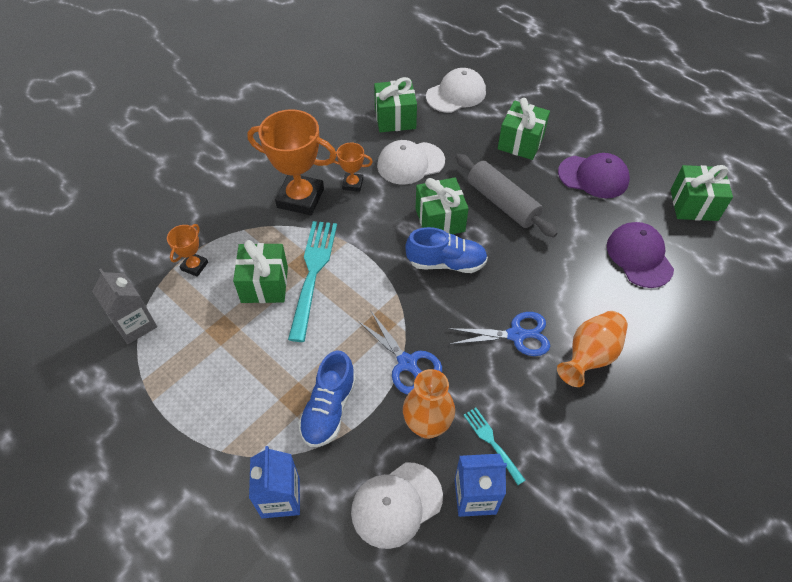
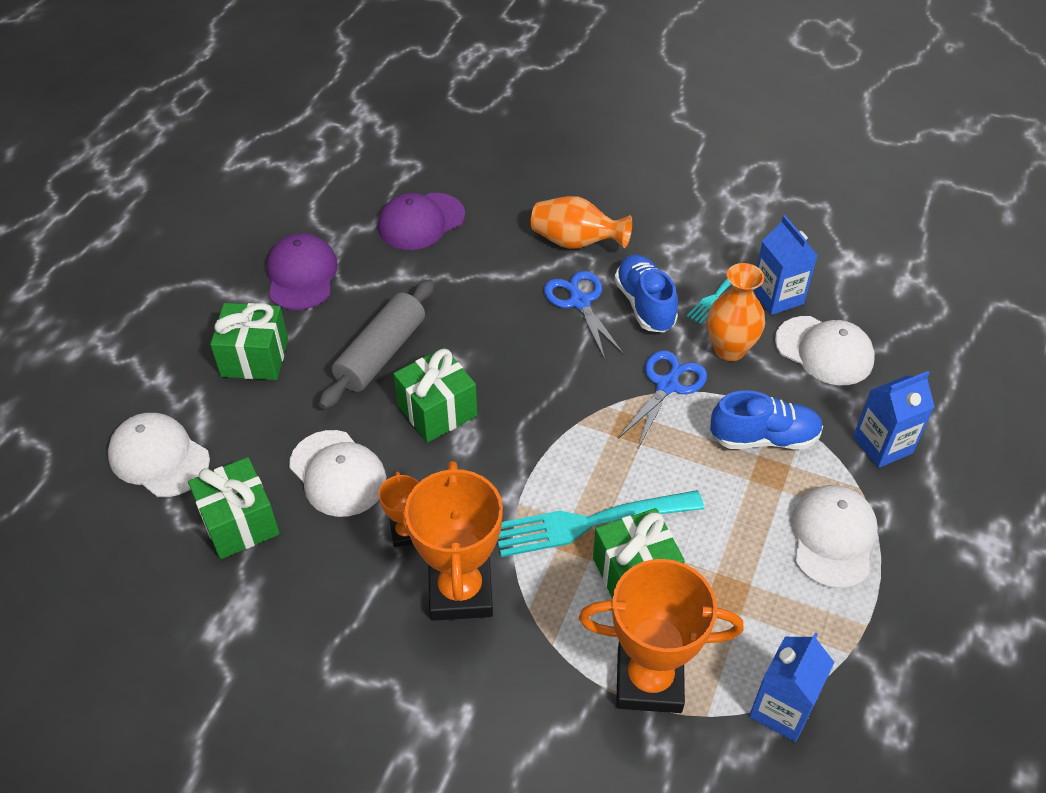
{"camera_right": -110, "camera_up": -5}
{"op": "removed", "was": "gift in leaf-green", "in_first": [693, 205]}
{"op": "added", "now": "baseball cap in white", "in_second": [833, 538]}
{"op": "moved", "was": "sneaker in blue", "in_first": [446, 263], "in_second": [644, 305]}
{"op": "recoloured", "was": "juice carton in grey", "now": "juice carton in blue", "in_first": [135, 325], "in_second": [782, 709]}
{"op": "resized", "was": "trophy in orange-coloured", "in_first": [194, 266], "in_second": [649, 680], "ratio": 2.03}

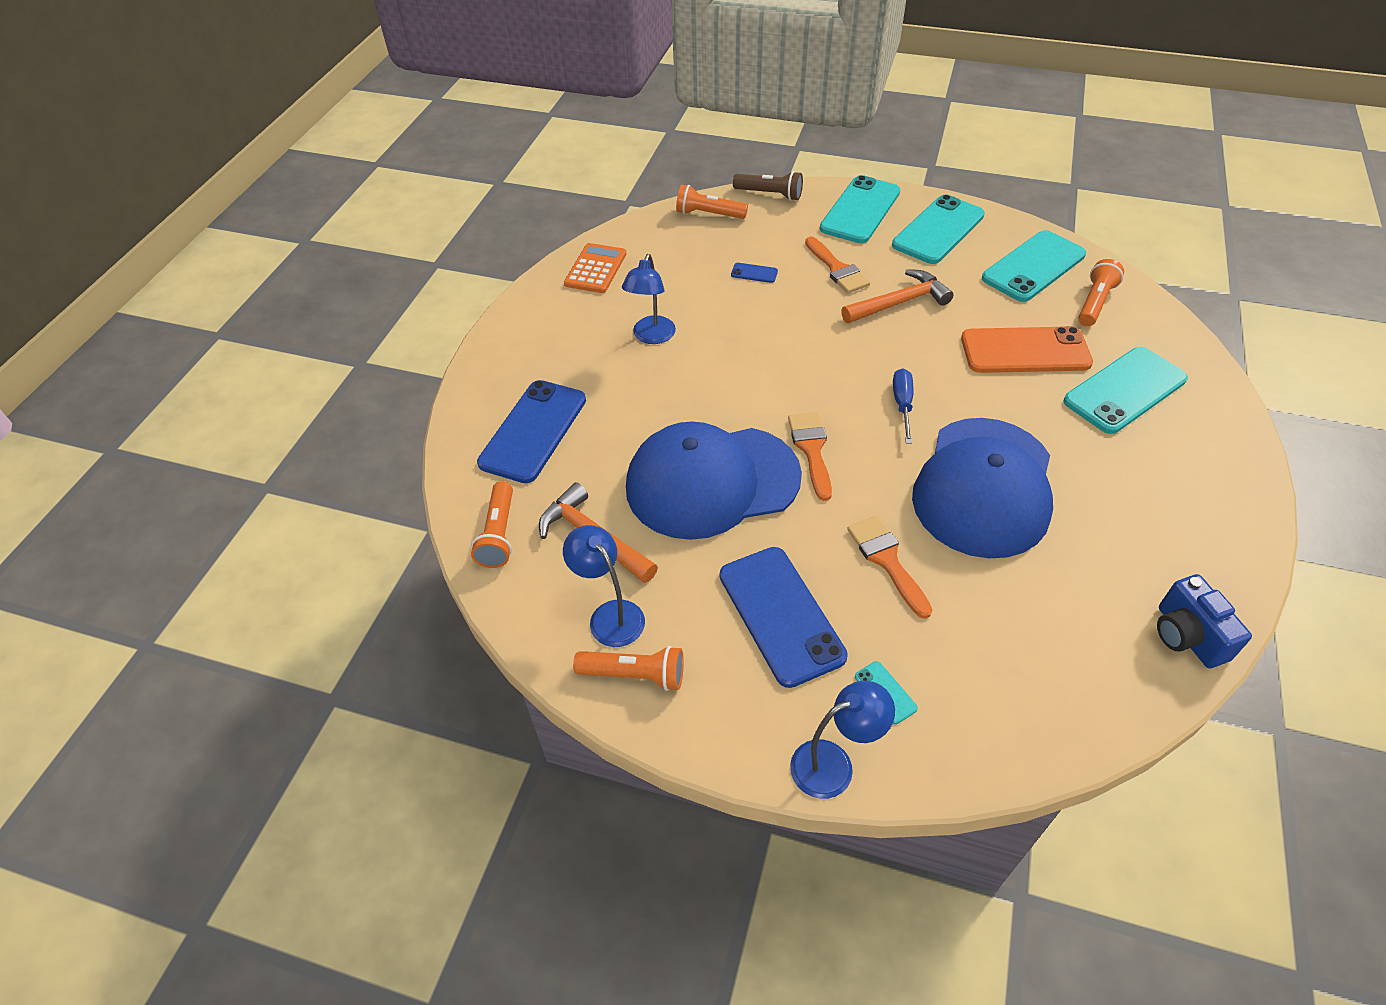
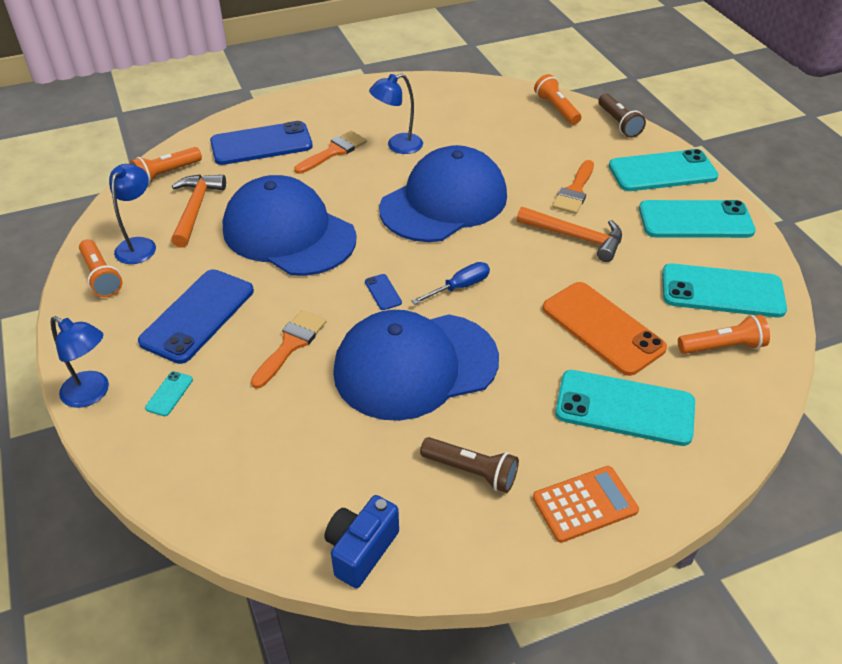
{"camera_right": 50, "camera_up": -5}
{"op": "added", "now": "baseball cap in blue", "in_second": [444, 202]}
{"op": "added", "now": "torch in dark brown", "in_second": [471, 471]}
{"op": "moved", "was": "adding machine in orange-coloured", "in_first": [595, 269], "in_second": [584, 504]}
{"op": "moved", "was": "phone in blue", "in_first": [754, 273], "in_second": [383, 292]}
{"op": "moved", "was": "paint brush in orange-coloured", "in_first": [811, 449], "in_second": [334, 151]}

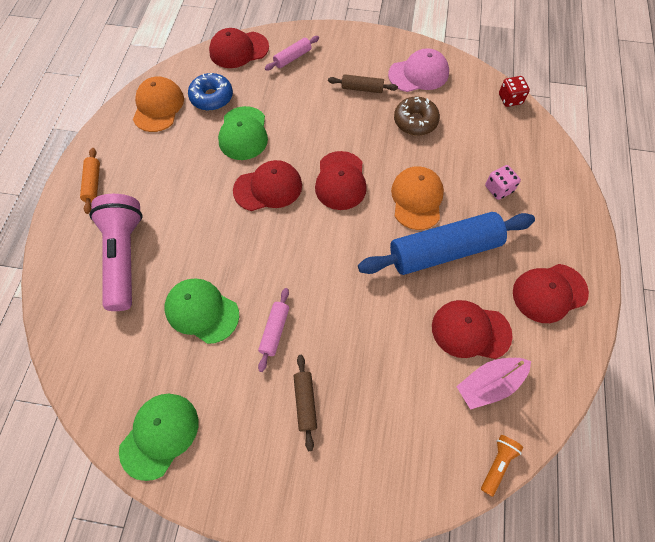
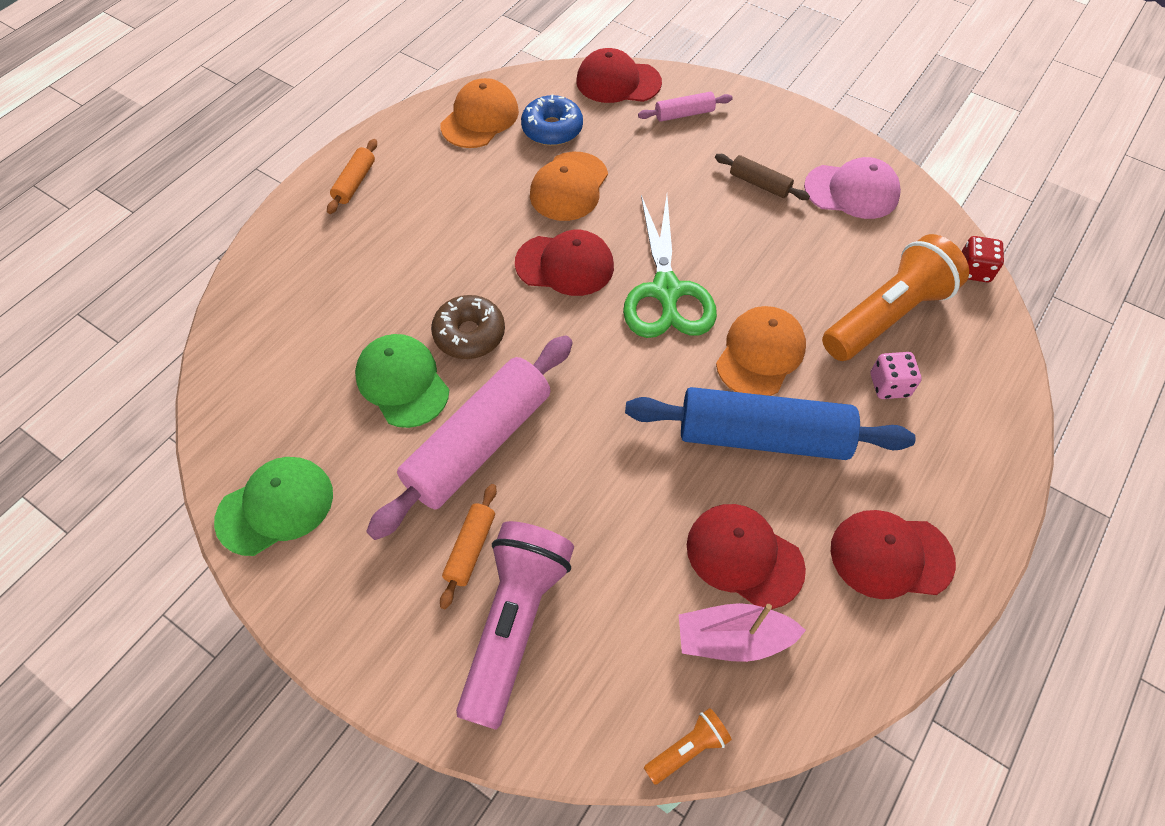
{"camera_right": 25, "camera_up": -5}
{"op": "added", "now": "torch in orange-coloured", "in_second": [886, 315]}
{"op": "moved", "was": "torch in rosy", "in_first": [124, 257], "in_second": [515, 623]}
{"op": "moved", "was": "donut in dark brown", "in_first": [415, 121], "in_second": [469, 334]}
{"op": "replaced", "was": "baseball cap in crimson", "now": "scissors in leaf-green", "in_first": [340, 181], "in_second": [666, 291]}
{"op": "recoloured", "was": "baseball cap in leaf-green", "now": "baseball cap in orange-coloured", "in_first": [243, 133], "in_second": [569, 187]}
{"op": "recoloured", "was": "pastry roller in dark brown", "now": "pastry roller in orange-coloured", "in_first": [305, 402], "in_second": [470, 549]}
{"op": "resized", "was": "pastry roller in rosy", "in_first": [275, 331], "in_second": [479, 444], "ratio": 2.23}

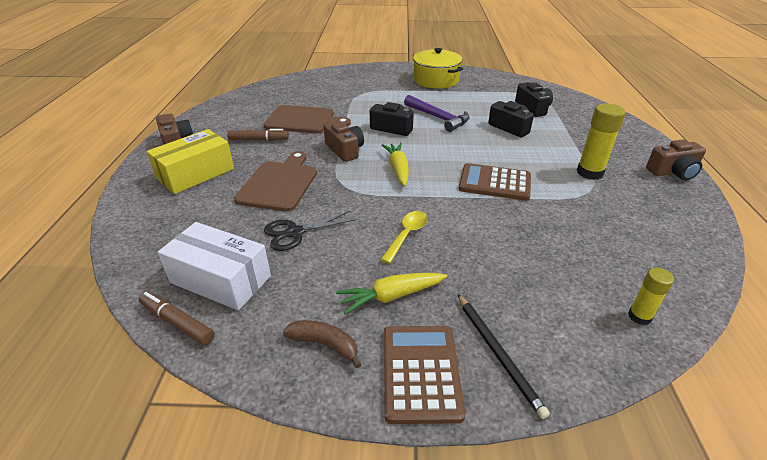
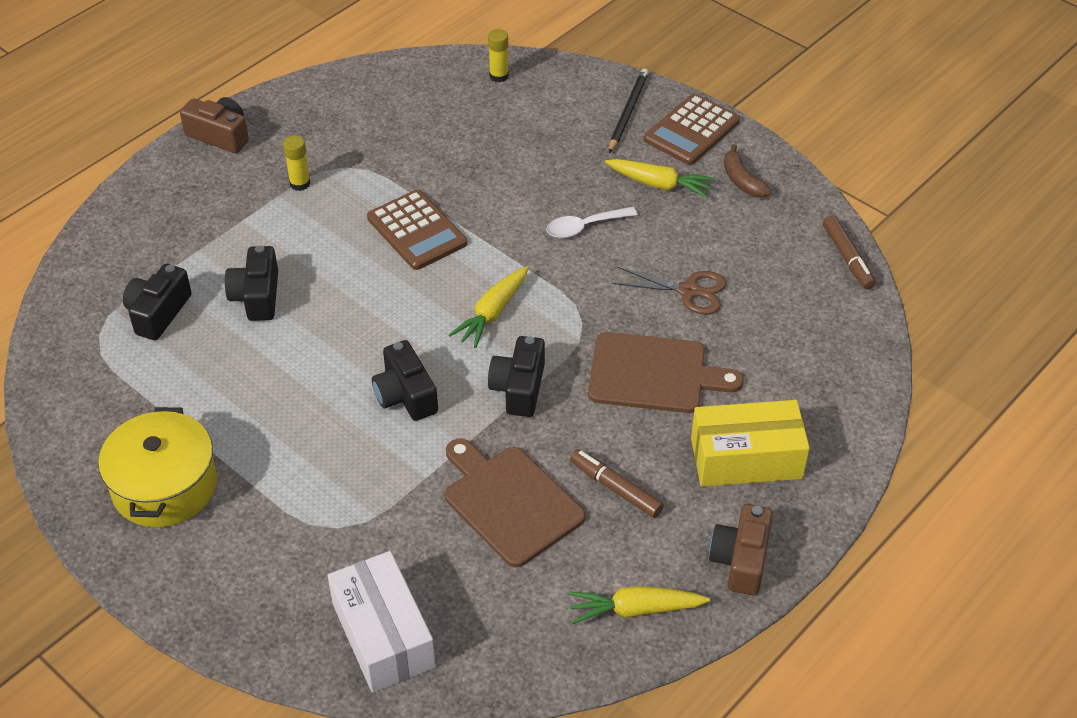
{"camera_right": -140, "camera_up": 10}
{"op": "removed", "was": "hammer in violet", "in_first": [438, 118]}
{"op": "added", "now": "root vegetable in bright yellow", "in_second": [635, 610]}
{"op": "moved", "was": "parcel in white", "in_first": [221, 279], "in_second": [383, 635]}
{"op": "recoloured", "was": "scissors in black", "now": "scissors in dark brown", "in_first": [295, 233], "in_second": [688, 291]}
{"op": "recoloured", "was": "photo camera in dark brown", "now": "photo camera in black", "in_first": [345, 150], "in_second": [519, 388]}
{"op": "recoloured", "was": "tablespoon in bright yellow", "now": "tablespoon in white", "in_first": [406, 235], "in_second": [584, 227]}
{"op": "turned", "was": "bread board in dark brown", "in_first": [279, 184], "in_second": [653, 374], "clockwise": -135}
{"op": "resized", "was": "stick of glue in bright yellow", "in_first": [589, 172], "in_second": [300, 183], "ratio": 0.59}

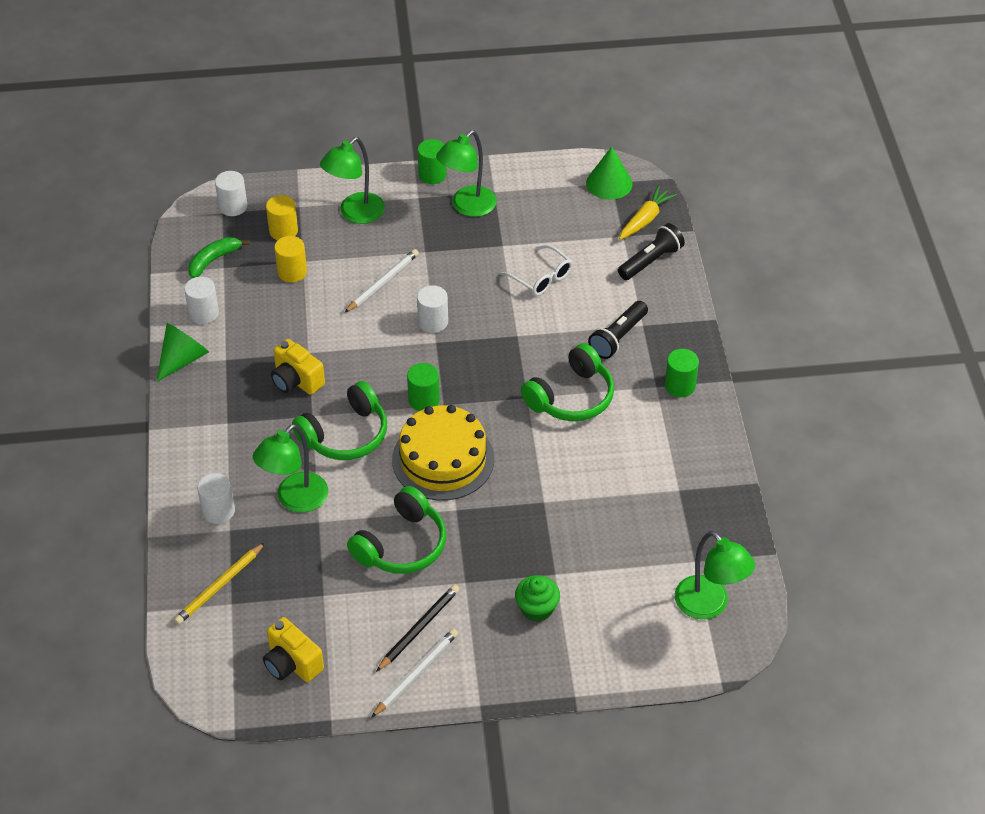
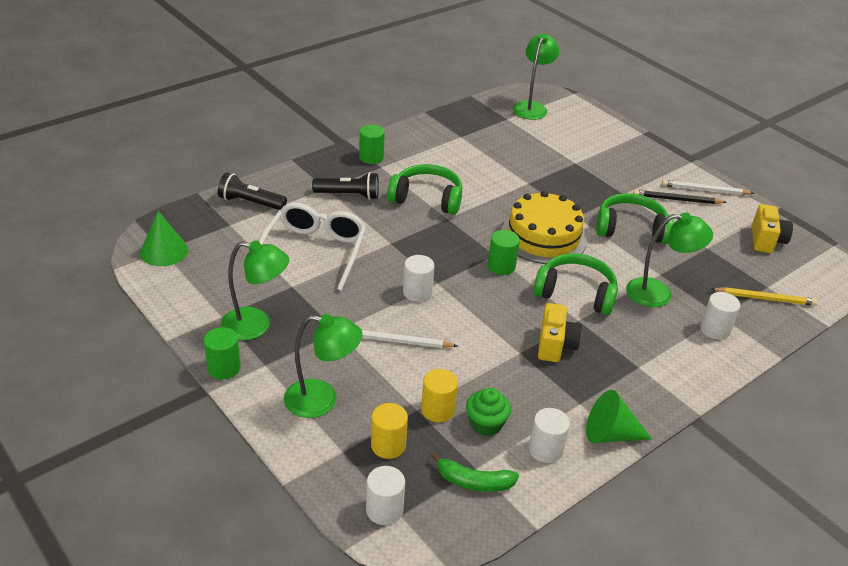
{"camera_right": -125, "camera_up": -10}
{"op": "removed", "was": "root vegetable in bright yellow", "in_first": [645, 219]}
{"op": "moved", "was": "cupcake in leaf-green", "in_first": [537, 608], "in_second": [486, 424]}
{"op": "resized", "was": "spectacles in white", "in_first": [541, 278], "in_second": [315, 251], "ratio": 1.7}

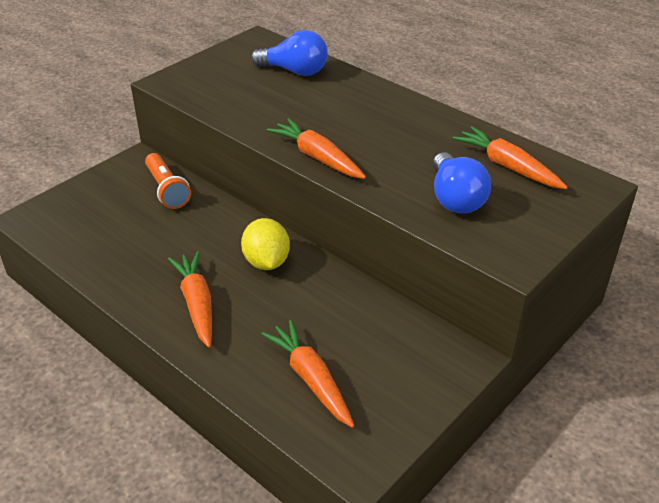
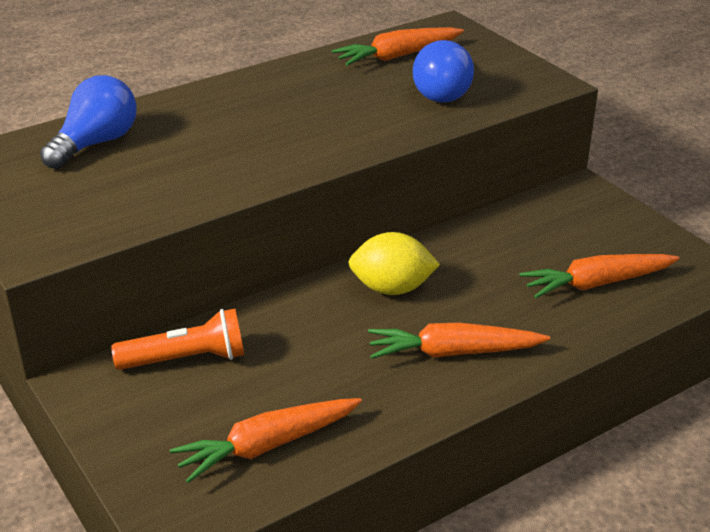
{"camera_right": -75, "camera_up": -5}
{"op": "moved", "was": "root vegetable in orange-coloured", "in_first": [317, 157], "in_second": [267, 446]}
{"op": "turned", "was": "bulb in blue", "in_first": [455, 199], "in_second": [442, 91], "clockwise": 90}

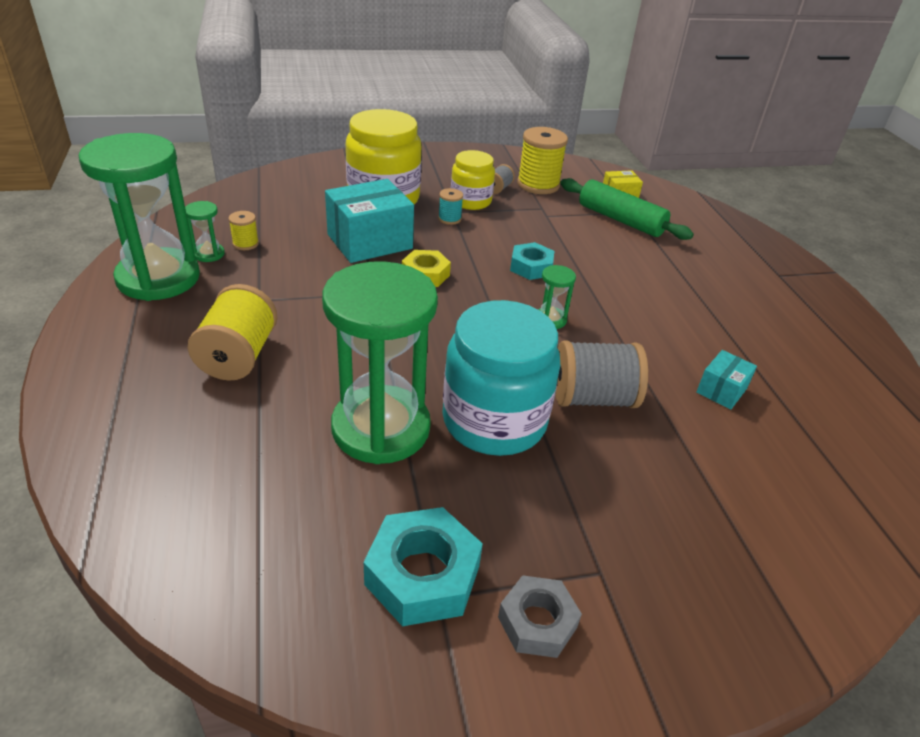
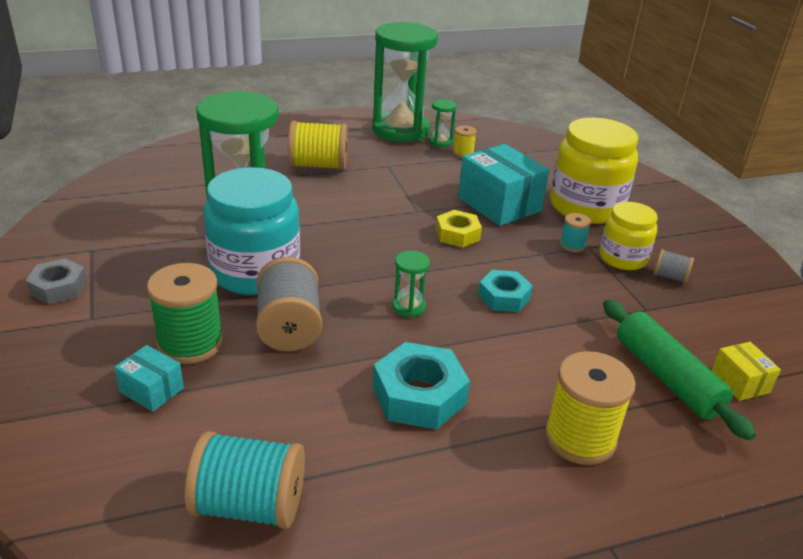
{"camera_right": 85, "camera_up": -5}
{"op": "added", "now": "spool in leaf-green", "in_second": [190, 343]}
{"op": "added", "now": "spool in teal", "in_second": [249, 505]}
{"op": "moved", "was": "hexagon nut in teal", "in_first": [422, 575], "in_second": [419, 395]}
{"op": "moved", "was": "spool in bright yellow", "in_first": [538, 184], "in_second": [580, 438]}
{"op": "moved", "was": "parcel in teal", "in_first": [721, 390], "in_second": [152, 390]}
{"op": "turned", "was": "pastry roller in leaf-green", "in_first": [620, 220], "in_second": [666, 377], "clockwise": -60}

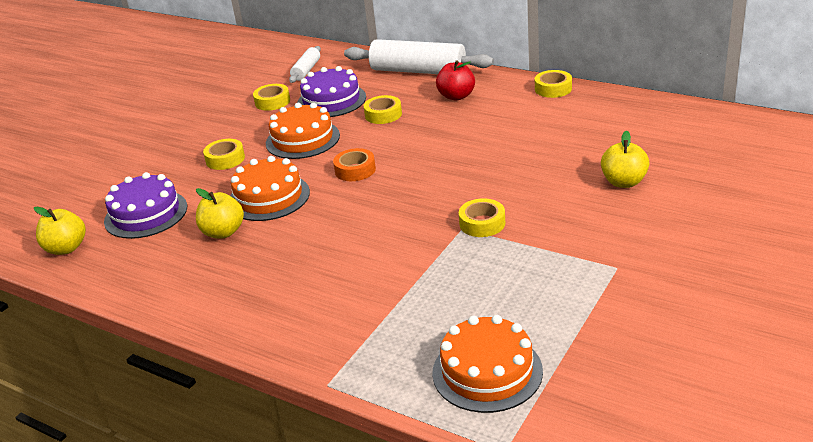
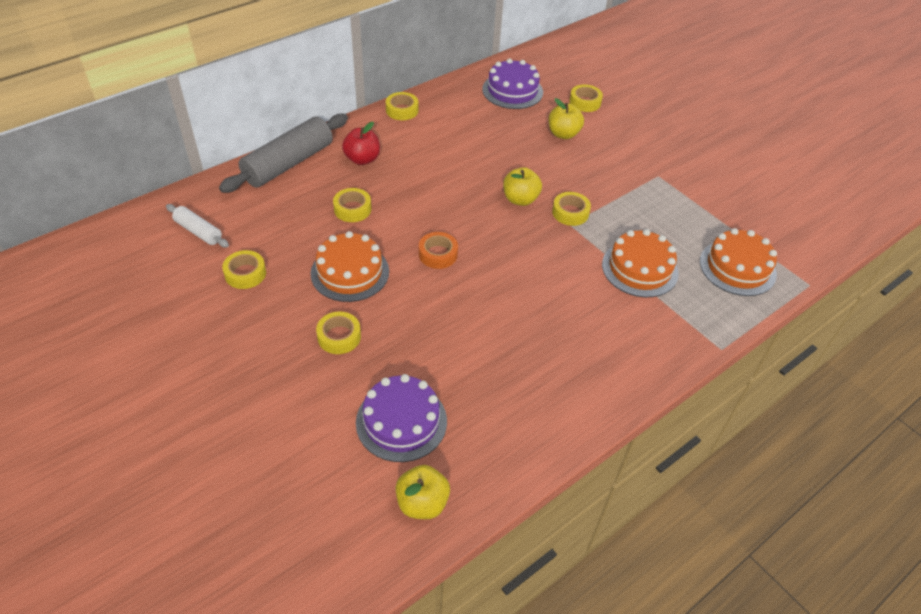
{"camera_right": -75, "camera_up": 15}
{"op": "added", "now": "tape in bright yellow", "in_second": [585, 102]}
{"op": "moved", "was": "toy apple in bright yellow", "in_first": [223, 232], "in_second": [520, 199]}
{"op": "moved", "was": "layer cake in orange-coloured", "in_first": [269, 197], "in_second": [640, 268]}
{"op": "moved", "was": "layer cake in violet", "in_first": [331, 100], "in_second": [512, 91]}
{"op": "recoloured", "was": "pastry roller in white", "now": "pastry roller in grey", "in_first": [418, 71], "in_second": [288, 163]}

